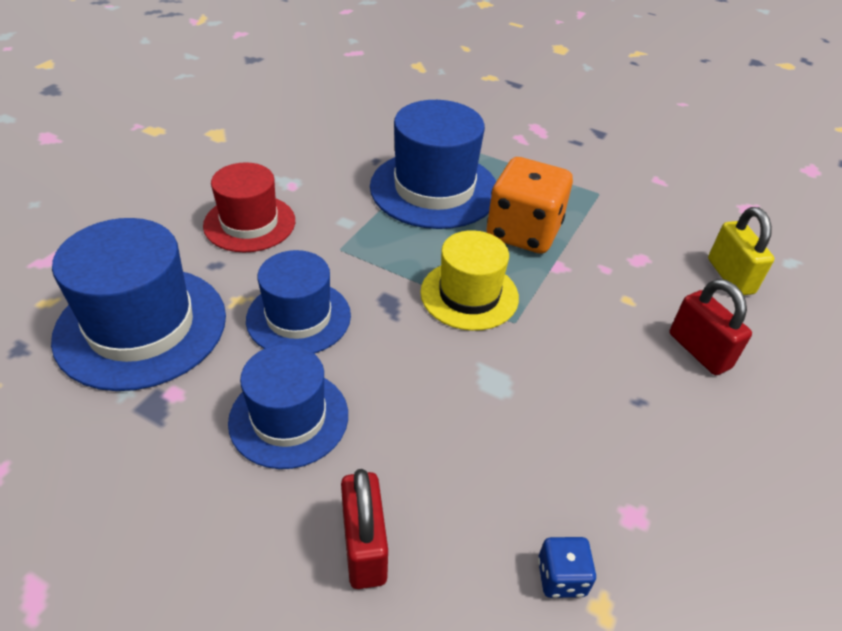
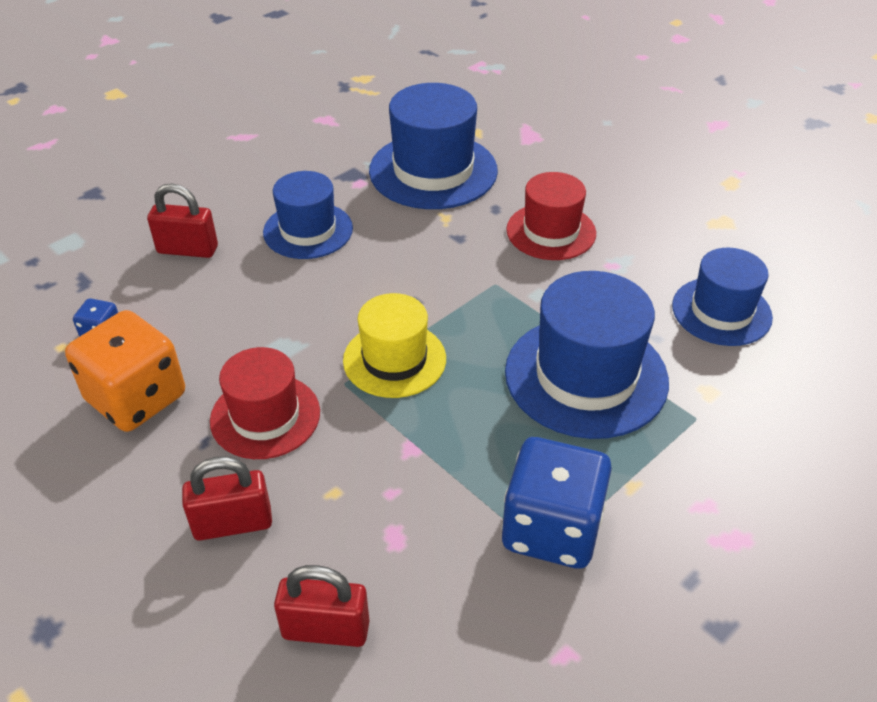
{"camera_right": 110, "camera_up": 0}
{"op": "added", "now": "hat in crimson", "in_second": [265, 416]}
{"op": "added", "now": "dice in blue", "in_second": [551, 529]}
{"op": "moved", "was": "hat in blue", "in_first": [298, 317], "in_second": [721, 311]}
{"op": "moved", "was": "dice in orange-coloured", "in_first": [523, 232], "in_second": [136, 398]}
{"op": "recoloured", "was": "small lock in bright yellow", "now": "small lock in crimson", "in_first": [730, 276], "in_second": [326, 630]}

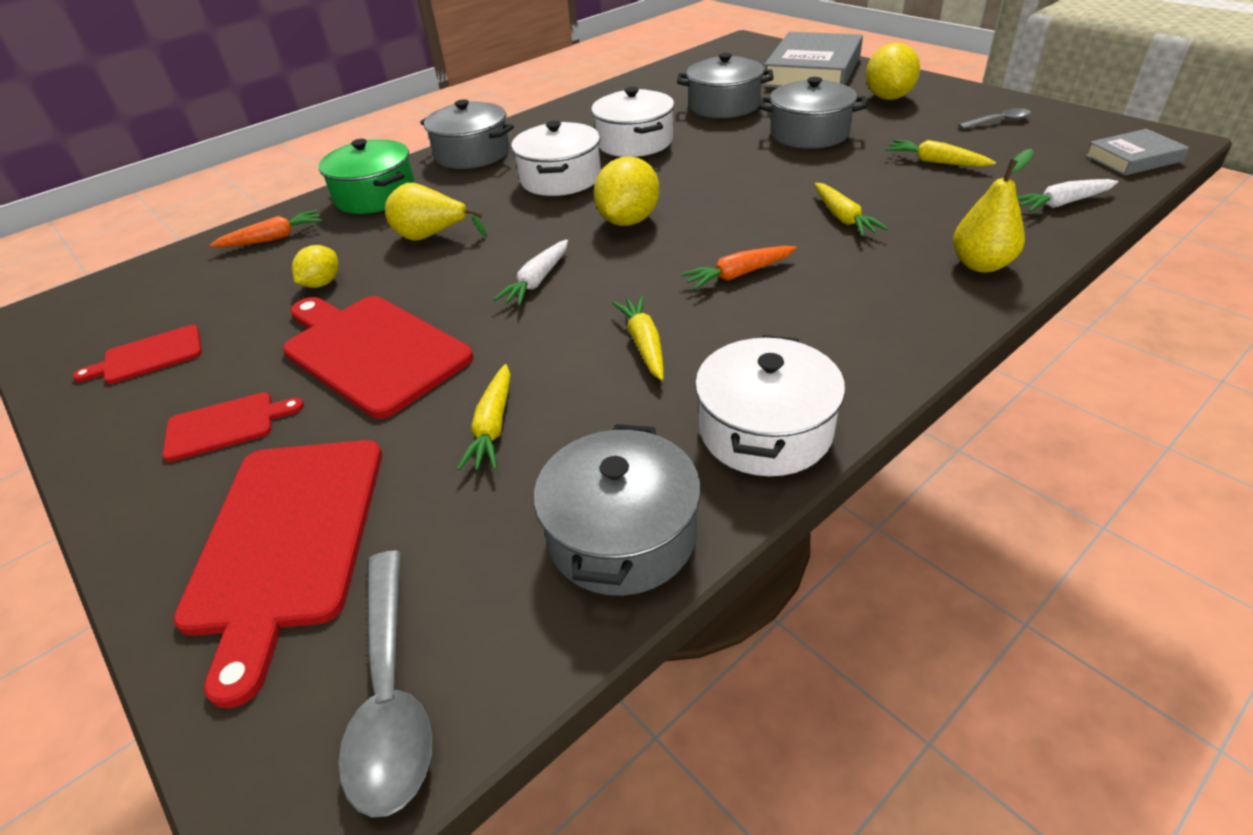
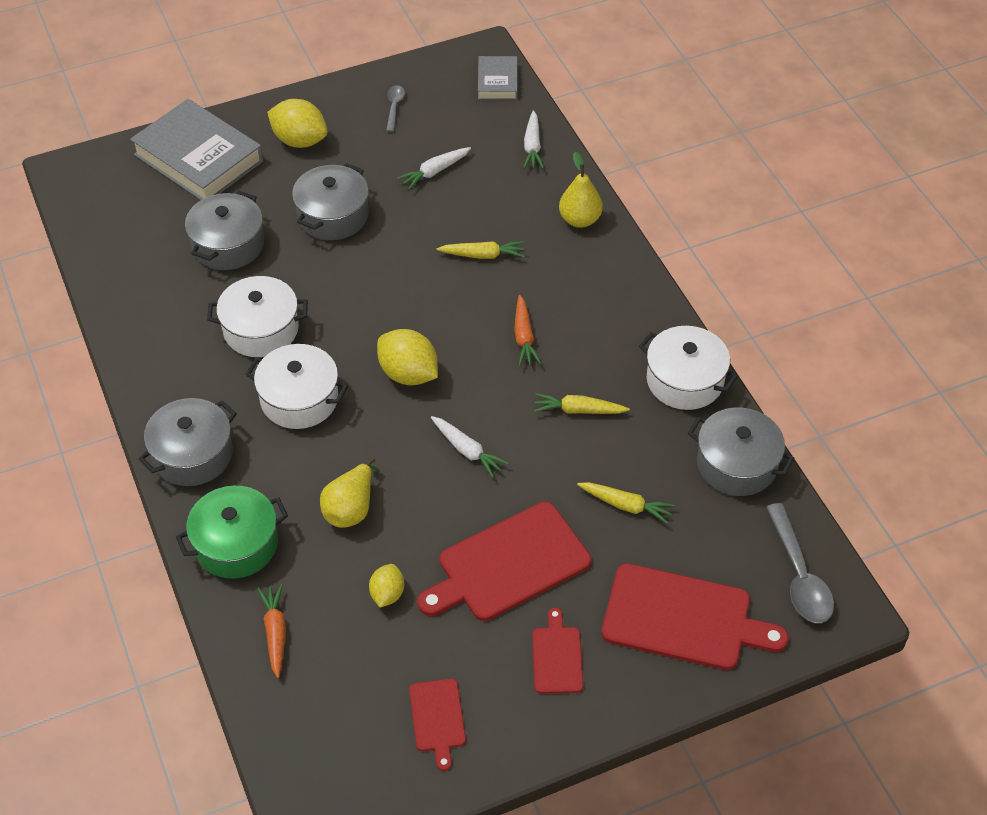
{"camera_right": -75, "camera_up": 10}
{"op": "recoloured", "was": "root vegetable in bright yellow", "now": "root vegetable in white", "in_first": [936, 162], "in_second": [435, 172]}
{"op": "turned", "was": "toy lemon in bright yellow", "in_first": [322, 283], "in_second": [387, 594], "clockwise": 60}
{"op": "turned", "was": "tablespoon in grey", "in_first": [390, 692], "in_second": [799, 575], "clockwise": 75}

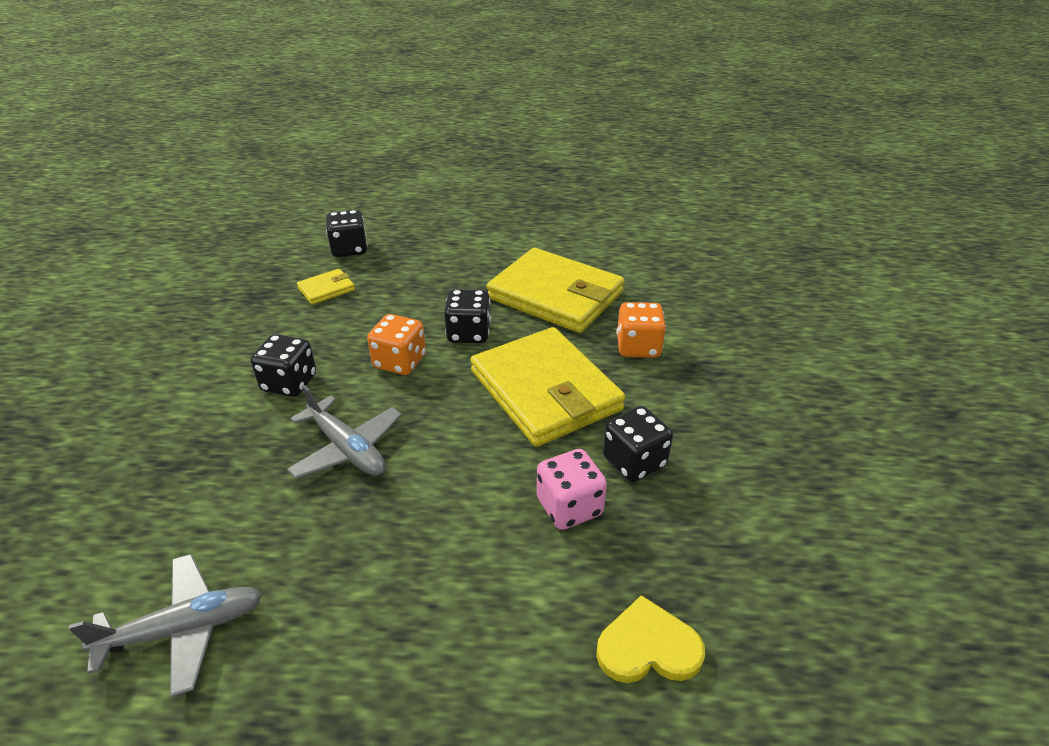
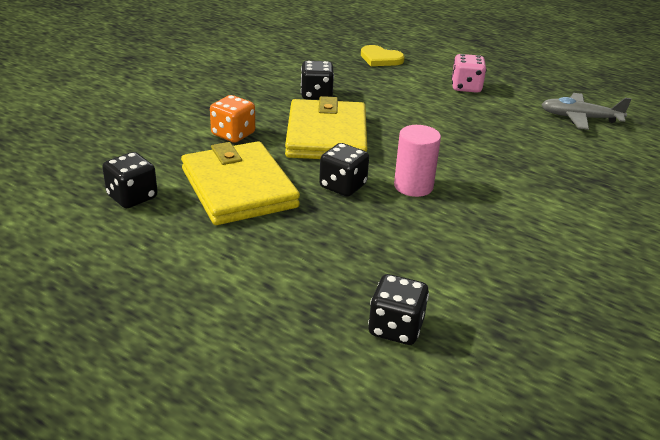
{"camera_right": -150, "camera_up": -5}
{"op": "removed", "was": "plane in grey", "in_first": [347, 449]}
{"op": "removed", "was": "wallet in bright yellow", "in_first": [326, 289]}
{"op": "moved", "was": "dice in black", "in_first": [289, 383], "in_second": [132, 197]}
{"op": "moved", "was": "dice in rosy", "in_first": [569, 507], "in_second": [466, 87]}
{"op": "replaced", "was": "dice in orange-coloured", "now": "cylinder in rosy", "in_first": [400, 362], "in_second": [413, 186]}

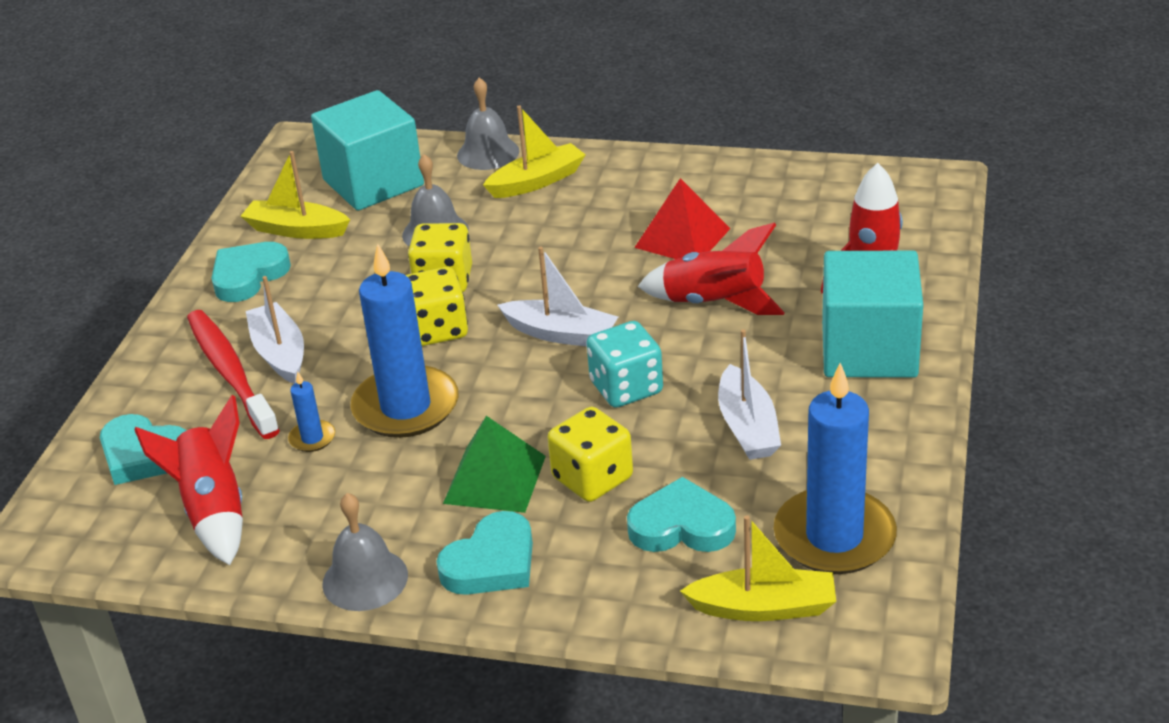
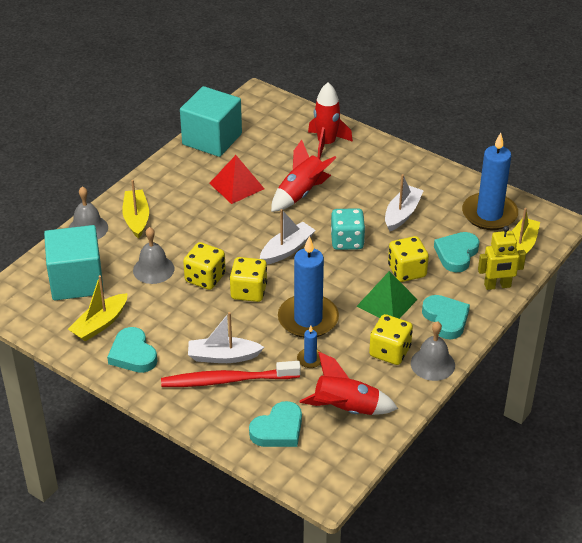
{"camera_right": -70, "camera_up": 5}
{"op": "added", "now": "dice in bright yellow", "in_second": [390, 352]}
{"op": "added", "now": "toy robot in bright yellow", "in_second": [497, 286]}
{"op": "moved", "was": "block in teal", "in_first": [869, 350], "in_second": [212, 139]}
{"op": "turned", "was": "toy boat in white", "in_first": [747, 427], "in_second": [402, 214], "clockwise": -75}

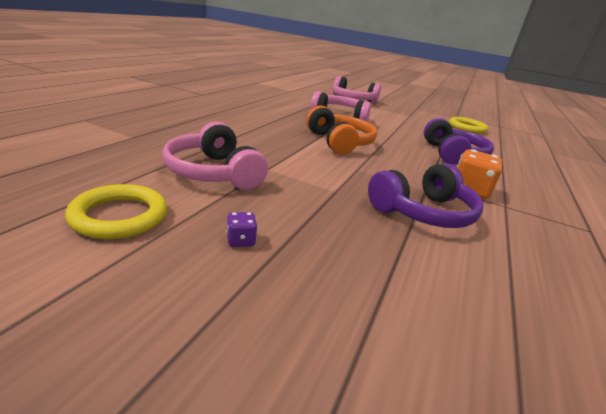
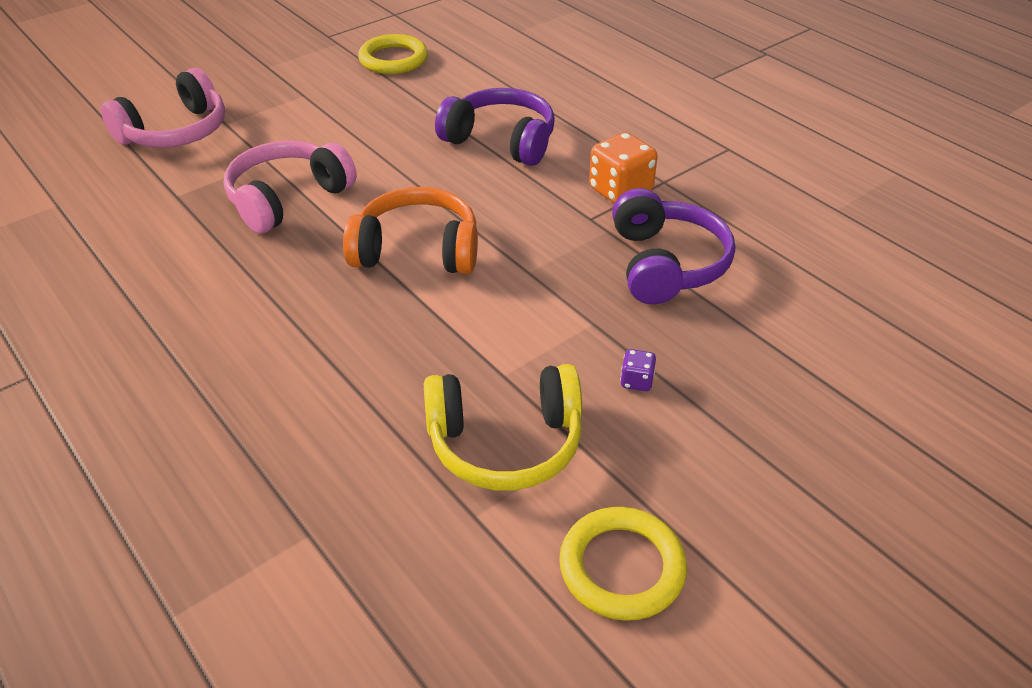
{"camera_right": -60, "camera_up": 15}
{"op": "moved", "was": "dice in violet", "in_first": [241, 240], "in_second": [636, 381]}
{"op": "recoloured", "was": "headset in rosy", "now": "headset in bright yellow", "in_first": [214, 173], "in_second": [505, 443]}

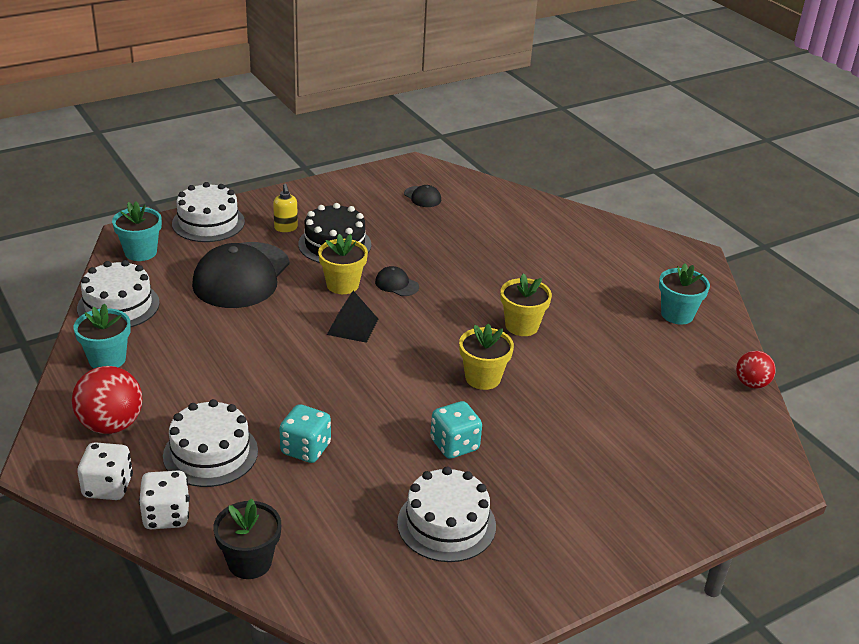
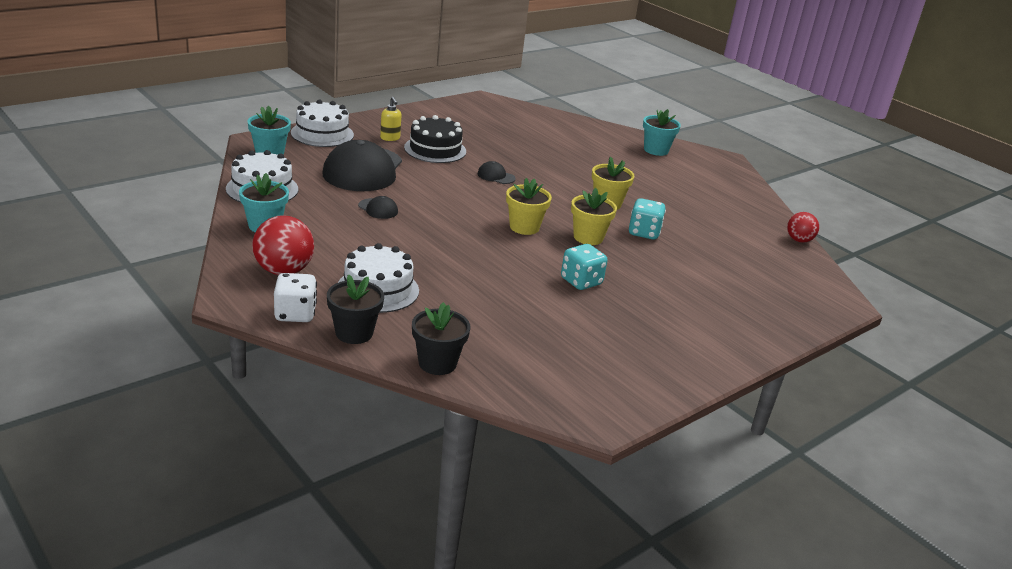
{"camera_right": -10, "camera_up": -5}
{"op": "removed", "was": "pyramid in black", "in_first": [352, 326]}
{"op": "removed", "was": "layer cake in white", "in_first": [446, 524]}
{"op": "moved", "was": "dice in teal", "in_first": [305, 449], "in_second": [644, 233]}
{"op": "moved", "was": "potted plant in bright yellow", "in_first": [342, 285], "in_second": [524, 227]}
{"op": "moved", "was": "baseball cap in black", "in_first": [422, 197], "in_second": [378, 209]}
{"op": "moved", "was": "potted plant in teal", "in_first": [677, 314], "in_second": [656, 150]}
{"op": "replaced", "was": "dice in white", "now": "potted plant in black", "in_first": [166, 516], "in_second": [354, 333]}

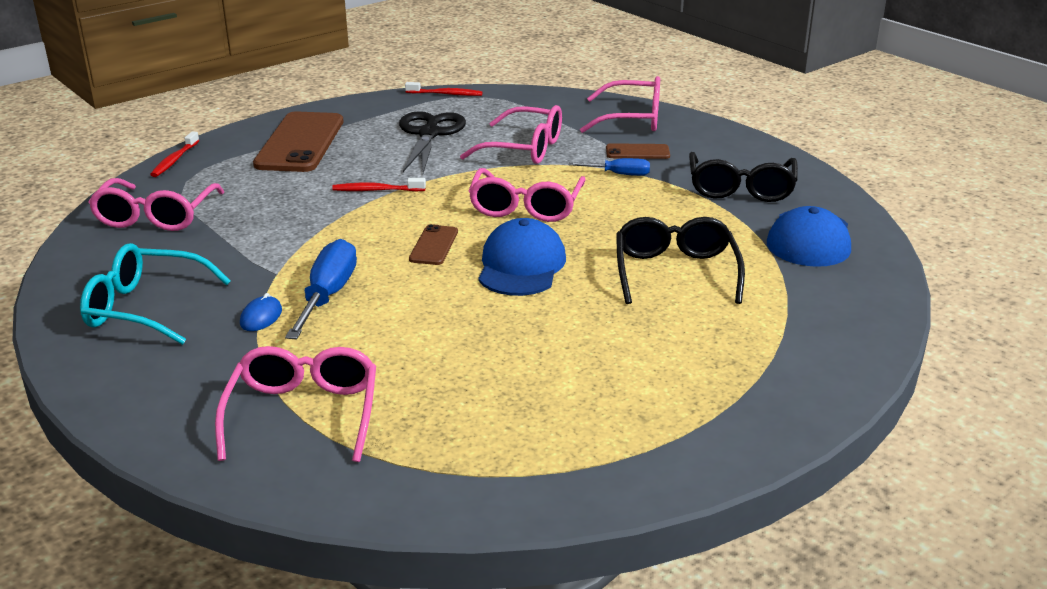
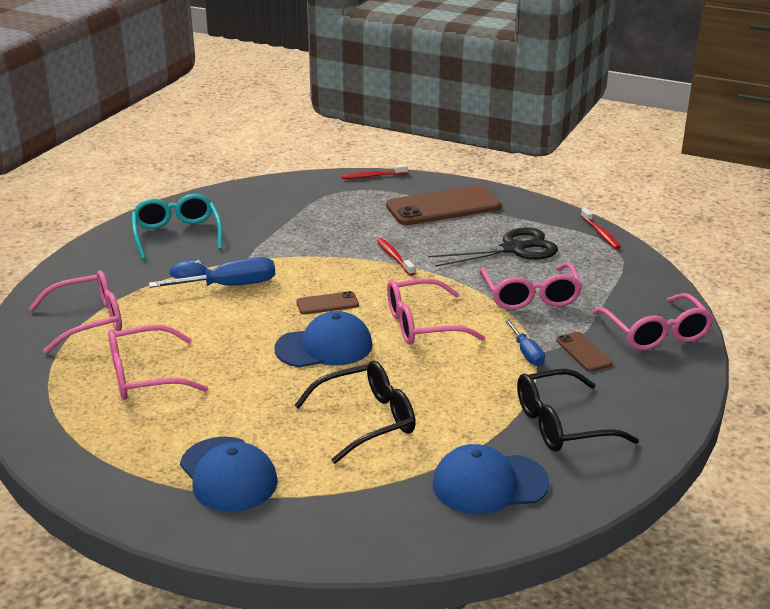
{"camera_right": 65, "camera_up": 0}
{"op": "added", "now": "baseball cap in blue", "in_second": [228, 474]}
{"op": "moved", "was": "spectacles in rosy", "in_first": [155, 217], "in_second": [144, 376]}

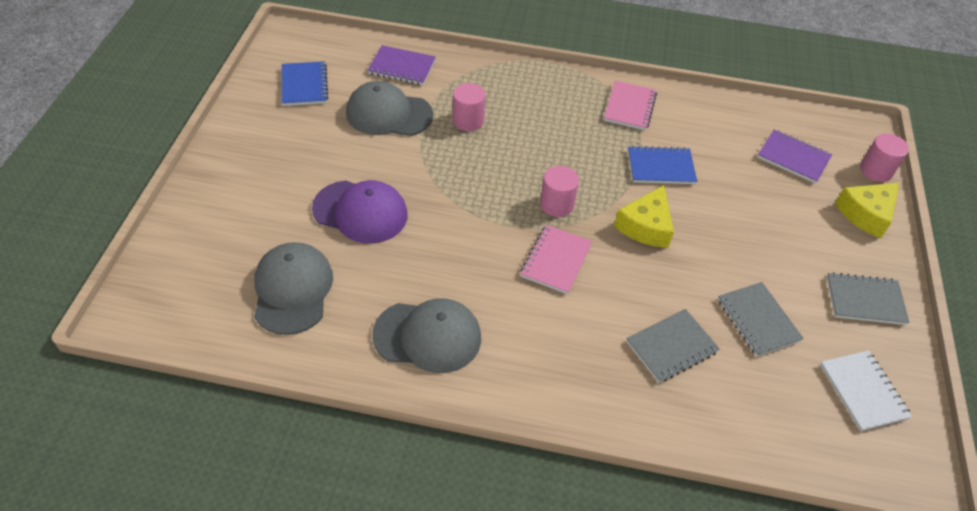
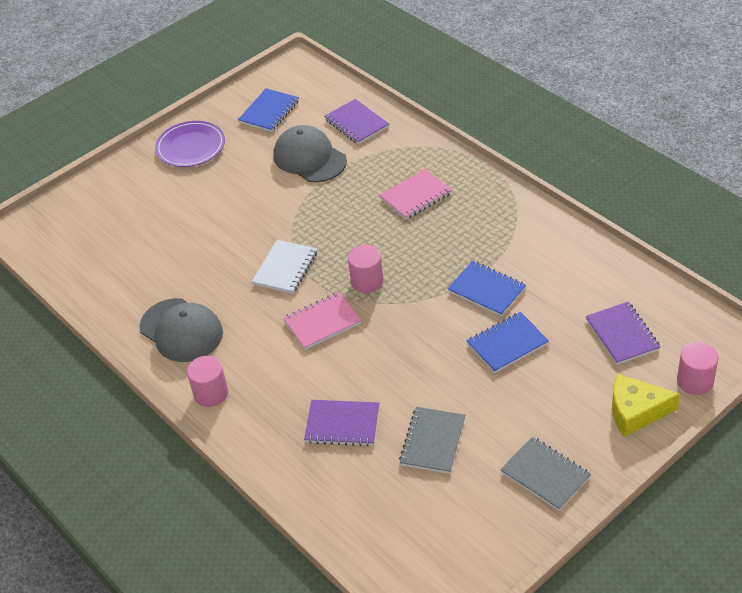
{"camera_right": 45, "camera_up": -5}
{"op": "removed", "was": "baseball cap in grey", "in_first": [292, 290]}
{"op": "removed", "was": "baseball cap in violet", "in_first": [360, 212]}
{"op": "removed", "was": "piece of cheese in bright yellow", "in_first": [645, 226]}
{"op": "added", "now": "flat dish in violet", "in_second": [190, 147]}
{"op": "added", "now": "notepad in blue", "in_second": [507, 344]}
{"op": "moved", "was": "cylinder in rosy", "in_first": [468, 120], "in_second": [211, 393]}
{"op": "moved", "was": "notepad in rosy", "in_first": [629, 107], "in_second": [415, 196]}
{"op": "moved", "was": "notepad in white", "in_first": [863, 391], "in_second": [285, 268]}
{"op": "recoloured", "was": "notepad in grey", "now": "notepad in violet", "in_first": [671, 347], "in_second": [342, 424]}

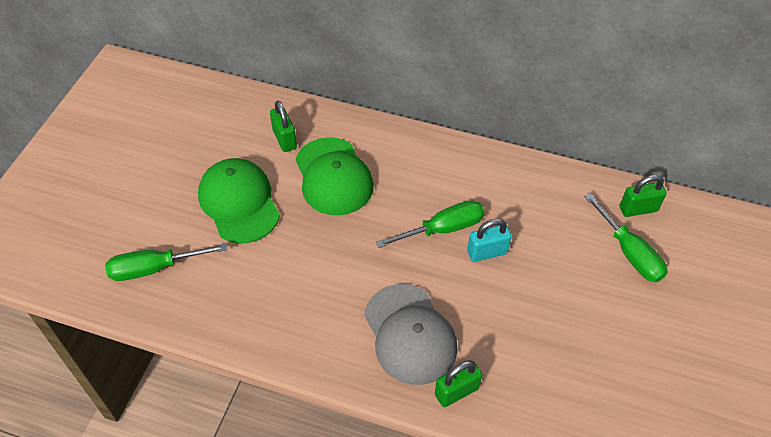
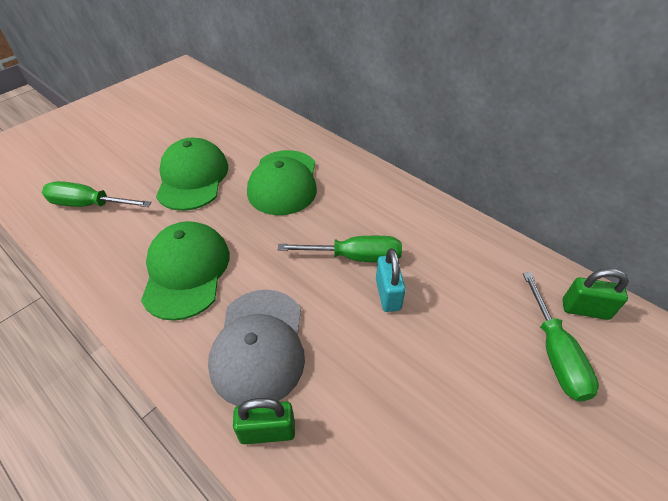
{"camera_right": 25, "camera_up": -5}
{"op": "removed", "was": "small lock in leaf-green", "in_first": [284, 139]}
{"op": "added", "now": "baseball cap in leaf-green", "in_second": [186, 271]}
{"op": "turned", "was": "small lock in teal", "in_first": [487, 252], "in_second": [388, 294], "clockwise": 75}

